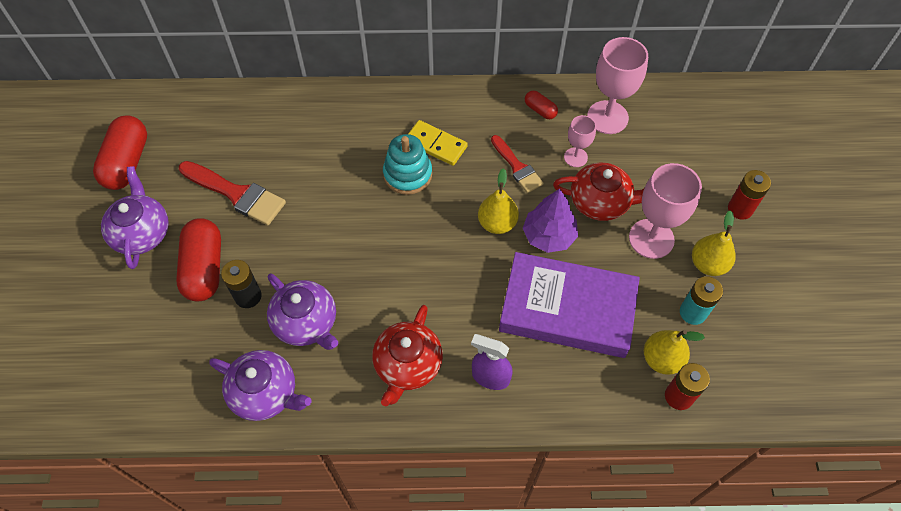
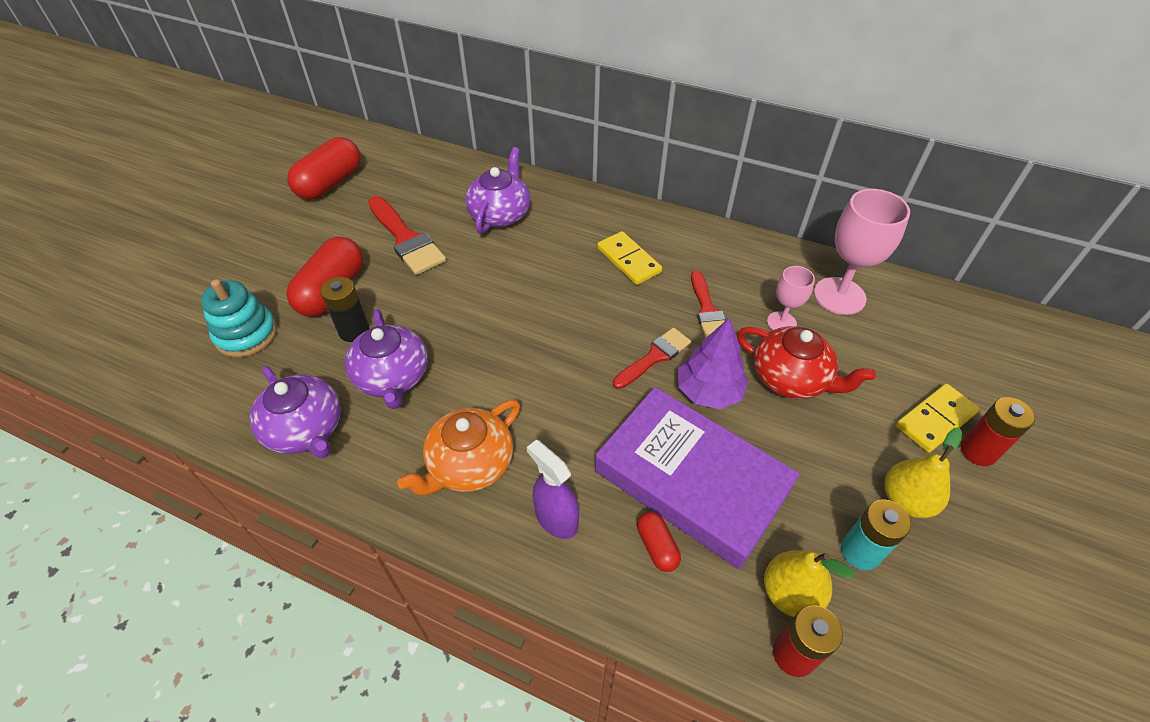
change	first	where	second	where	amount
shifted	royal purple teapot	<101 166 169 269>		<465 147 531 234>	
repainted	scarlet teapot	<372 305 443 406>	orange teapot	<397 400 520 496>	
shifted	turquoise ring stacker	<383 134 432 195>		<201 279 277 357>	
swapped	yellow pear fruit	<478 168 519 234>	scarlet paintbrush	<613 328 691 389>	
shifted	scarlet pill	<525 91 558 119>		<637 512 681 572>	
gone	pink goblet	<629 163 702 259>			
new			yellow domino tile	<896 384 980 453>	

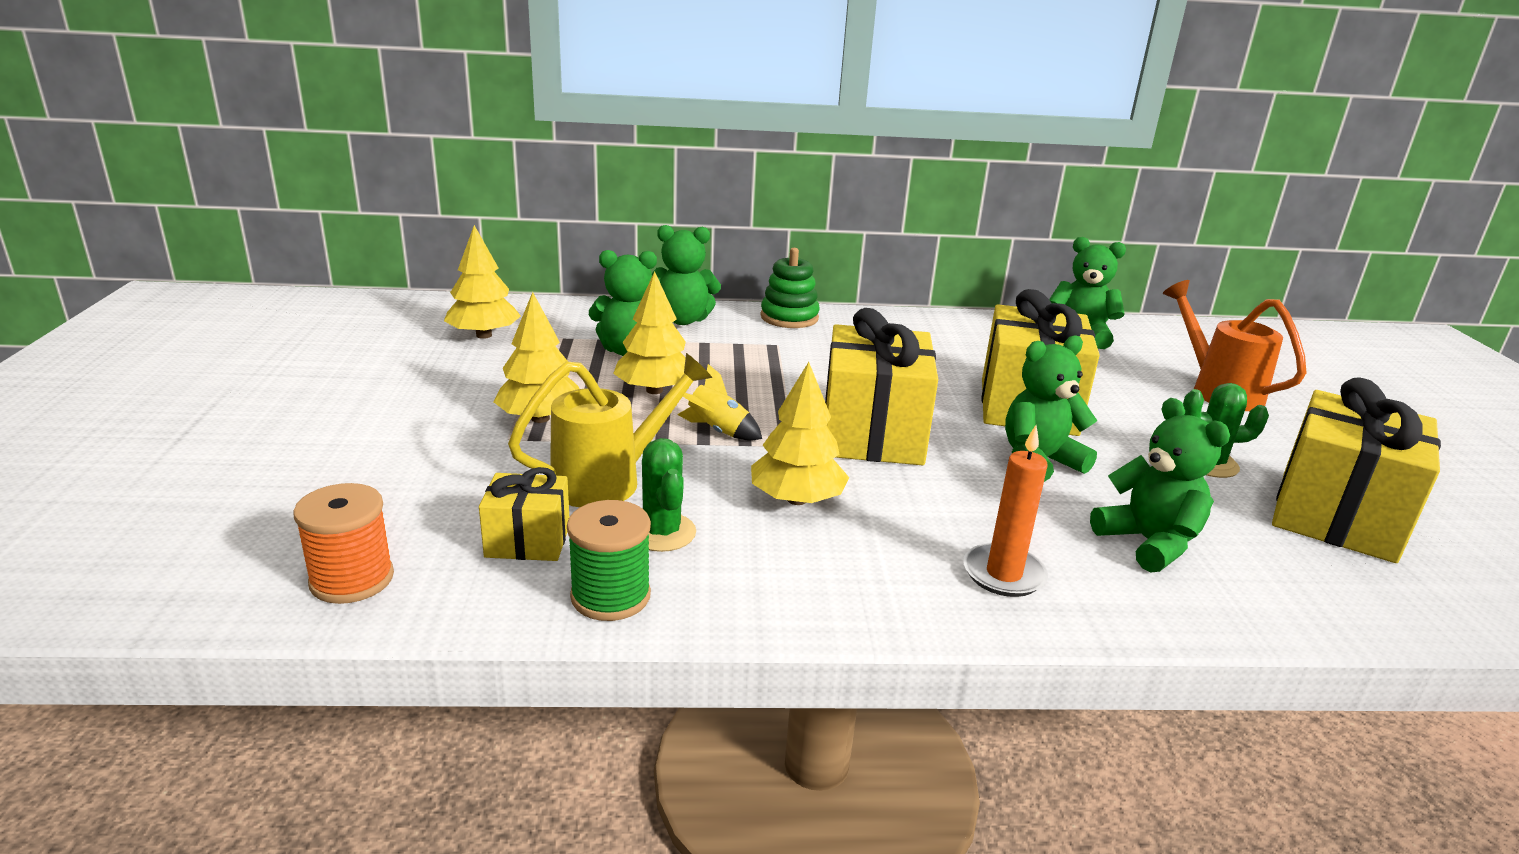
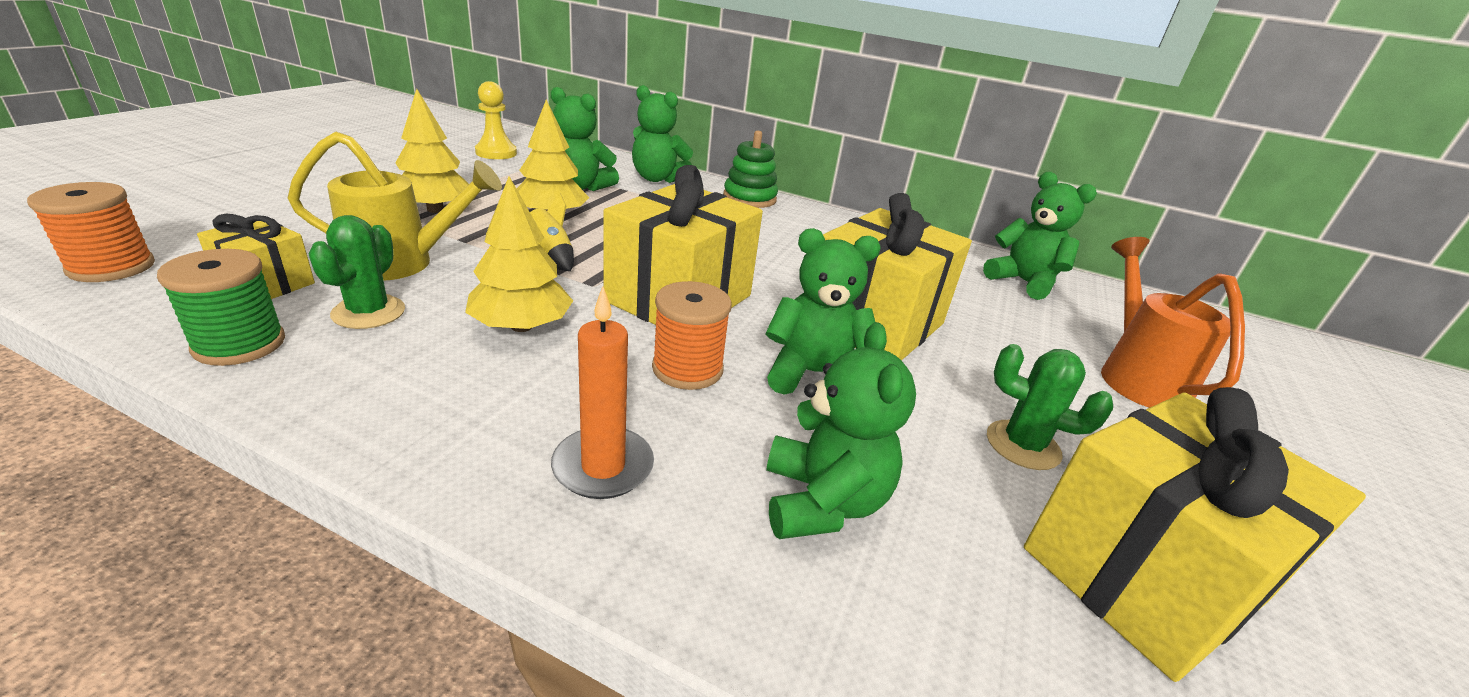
change	first	where	second	where	amount
swapped	yellow tree	<444 225 521 339>	yellow chess pawn	<475 81 517 159>	
new			orange bobbin	<652 281 732 390>	

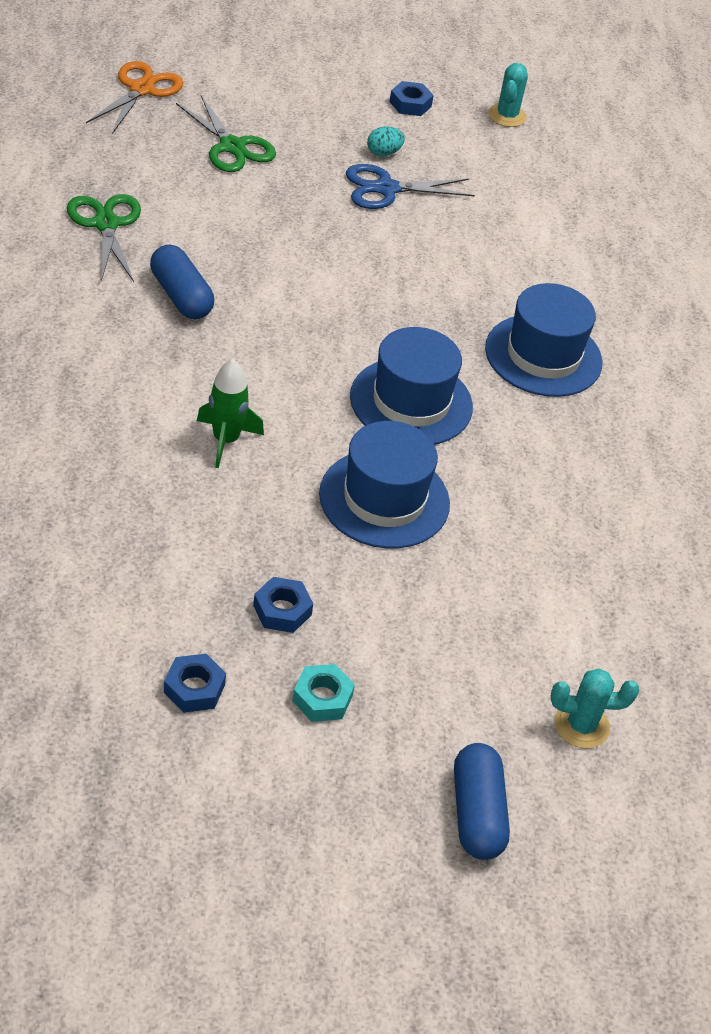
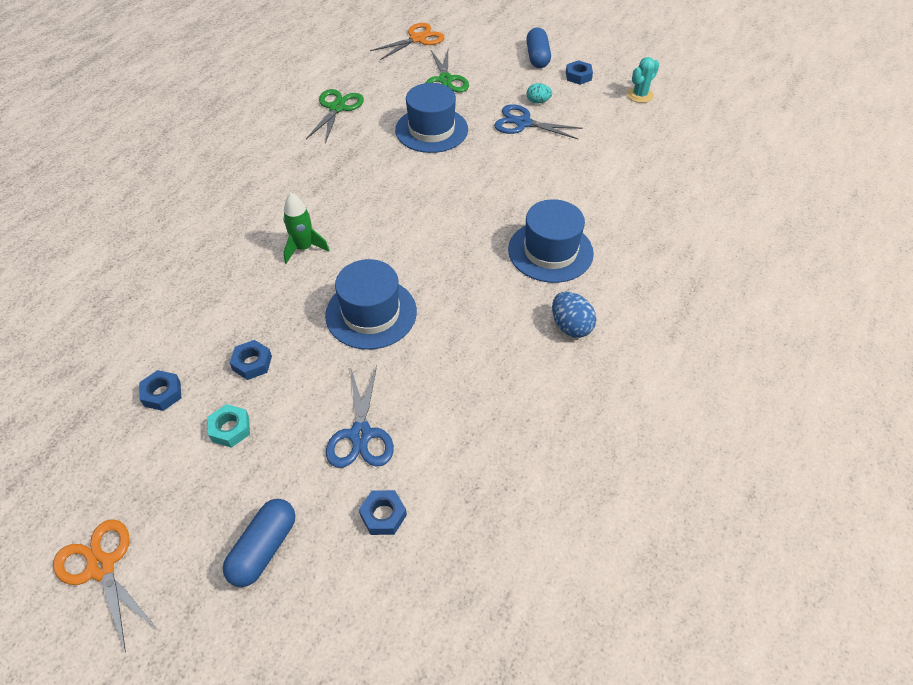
change	first	where	second	where	amount
shifted	blue pill	<150 244 214 319>		<526 27 551 68>	
shifted	blue tall hat	<350 327 473 445>		<395 83 468 153>	
swapped	turquoise prickly plant	<551 668 639 748>	blue hexagon nut	<359 490 407 535>	
new			orange pair of scissors	<53 519 158 653>	
new			blue pair of scissors	<326 365 394 468>	
new			blue egg shape	<552 292 596 338>	

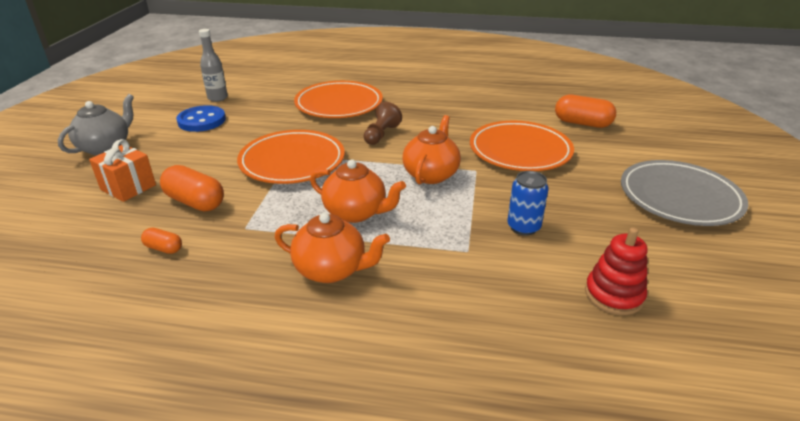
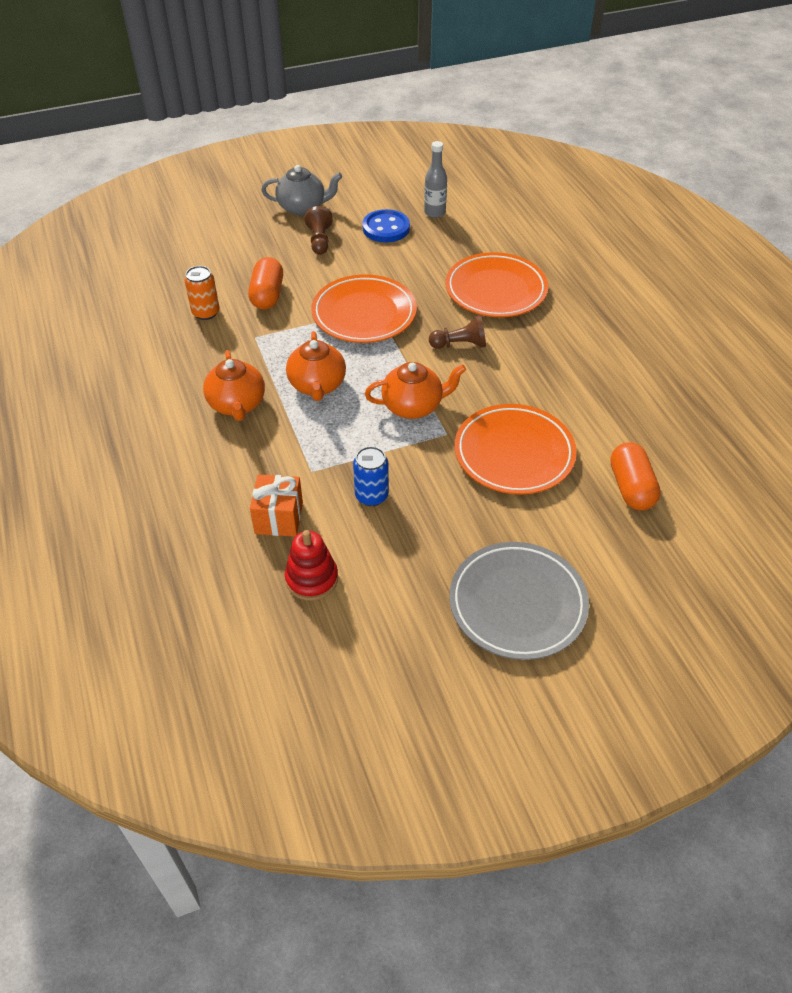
change	first	where	second	where	amount
shifted	orange gift	<89 139 156 202>		<250 474 303 537>	
swapped	orange pill	<141 228 182 254>	orange soda can	<185 266 220 320>	
new			russet chess pawn	<305 206 333 255>	

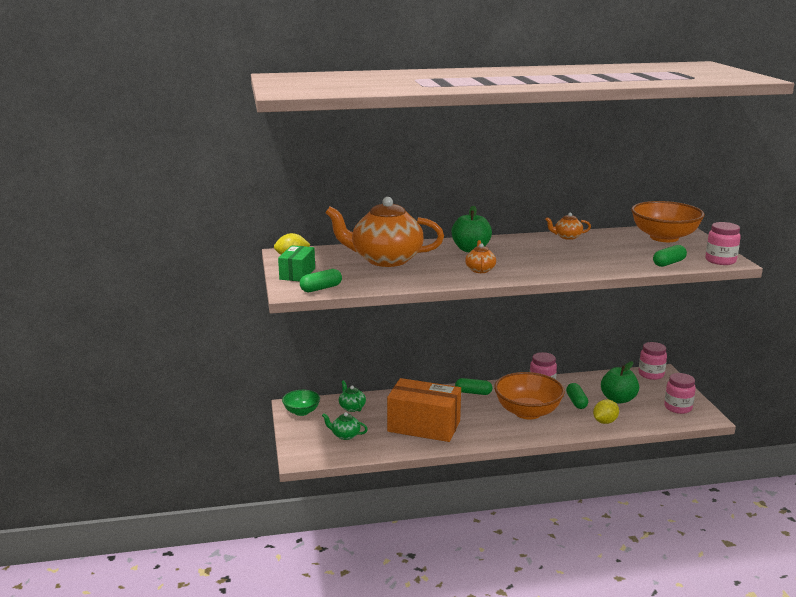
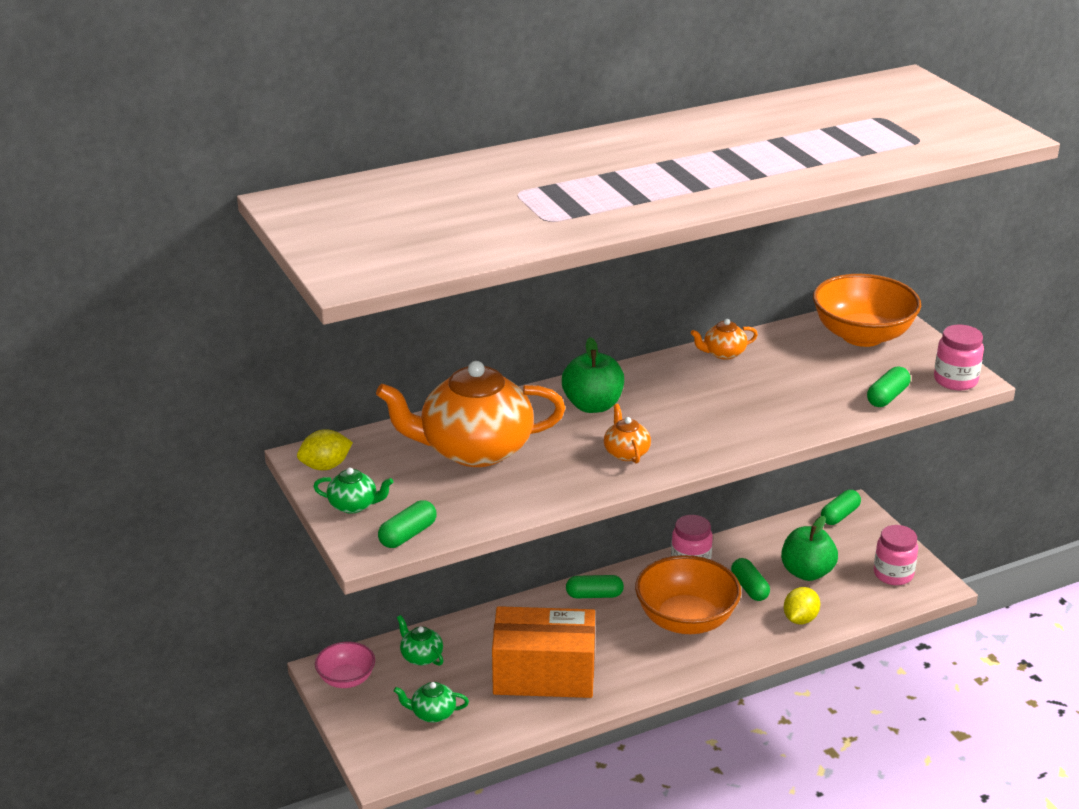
change	first	where	second	where	amount
swapped	green box	<278 245 315 281>	green teapot	<313 468 393 514>	
repainted	green deep dish	<282 390 320 416>	pink deep dish	<315 642 375 688>	
swapped	pink jar	<639 342 667 380>	green pill	<821 490 861 525>	

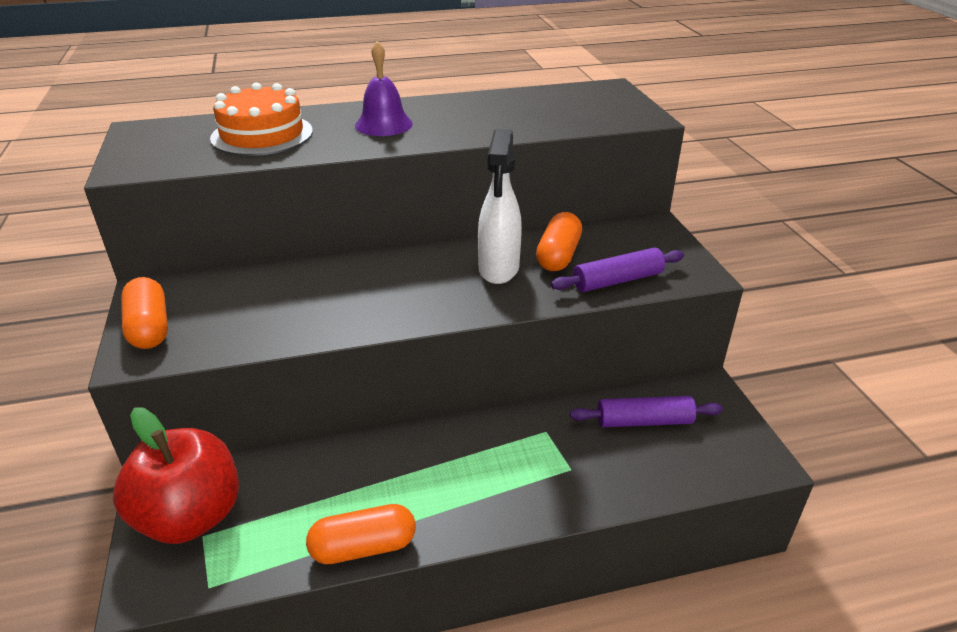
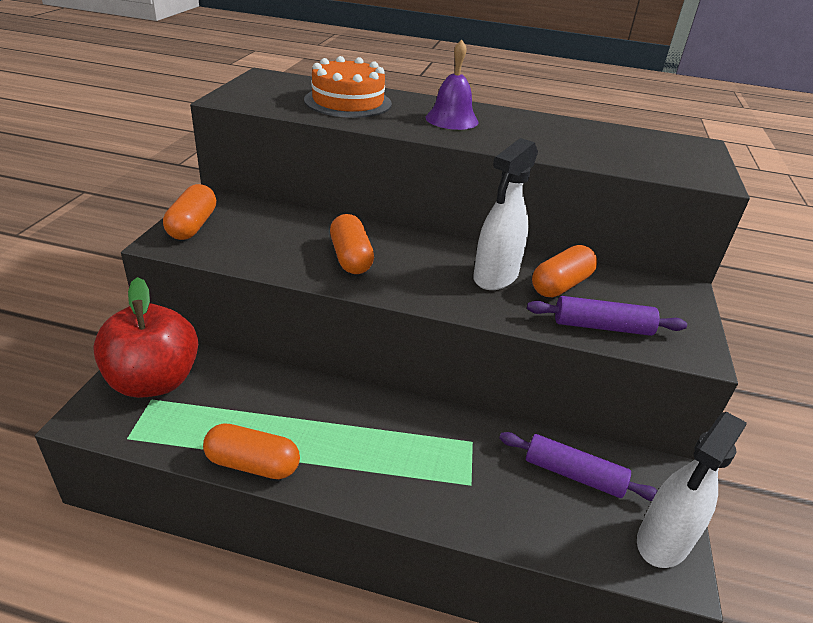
change	first	where	second	where	amount
new			orange pill	<330 214 374 274>	
new			pure white spray bottle	<637 412 747 568>	

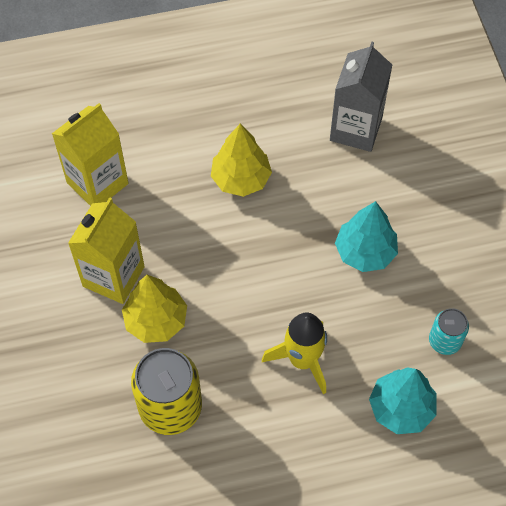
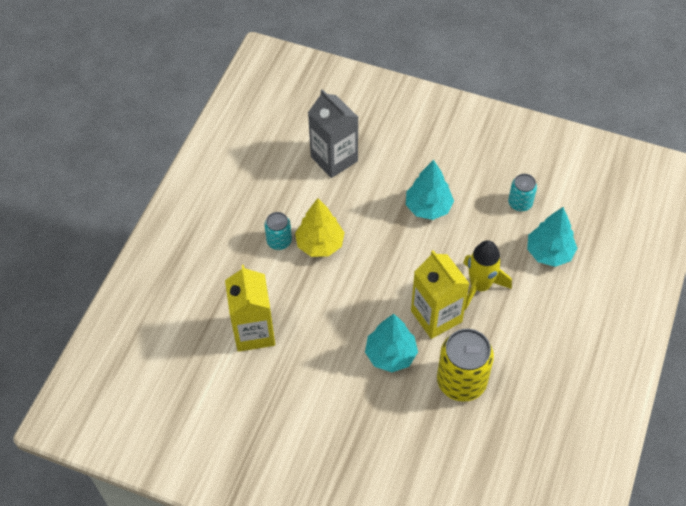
change	first	where	second	where	amount
shifted	yellow carton	<68 197 145 304>		<411 250 470 339>	
repainted	yellow tree	<122 275 187 343>	turquoise tree	<365 314 418 372>	
new			turquoise soda can	<265 212 292 250>	

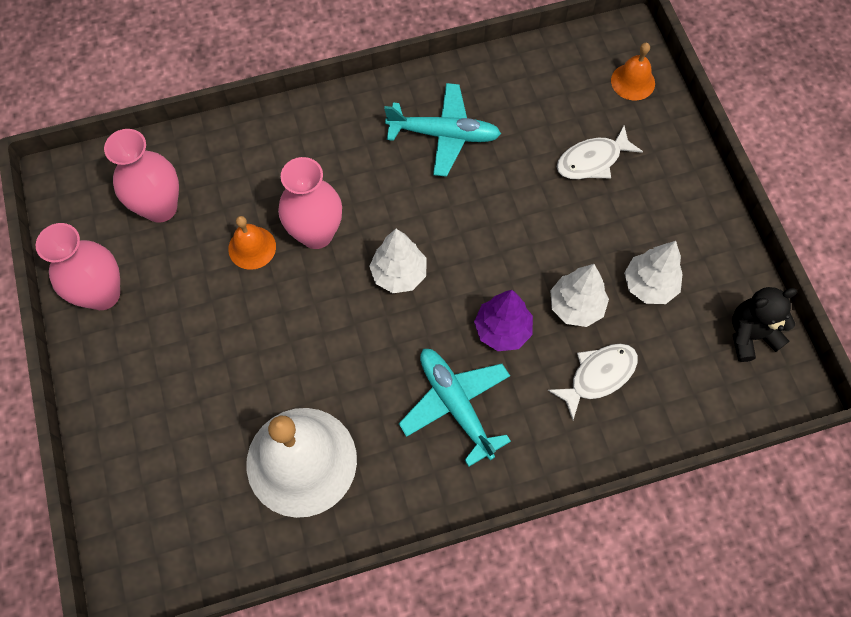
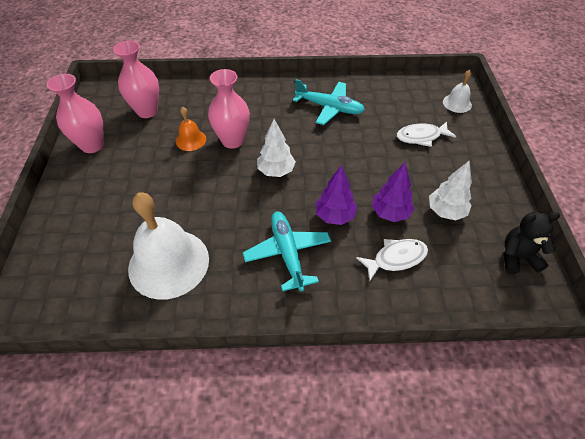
change	first	where	second	where	amount
repainted	pure white tree	<550 264 609 327>	royal purple tree	<372 162 414 222>	
repainted	orange school bell	<611 43 655 101>	pure white school bell	<443 70 472 113>	

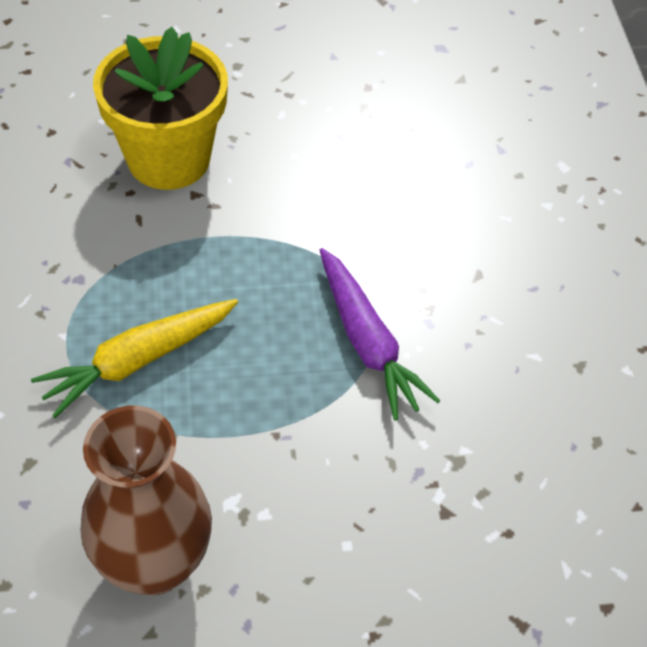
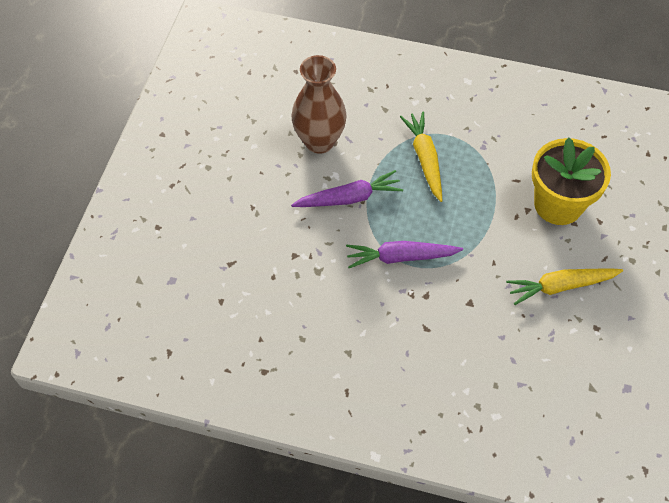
change	first	where	second	where	amount
new			royal purple carrot	<291 170 403 207>	
new			yellow carrot	<506 268 623 305>	

